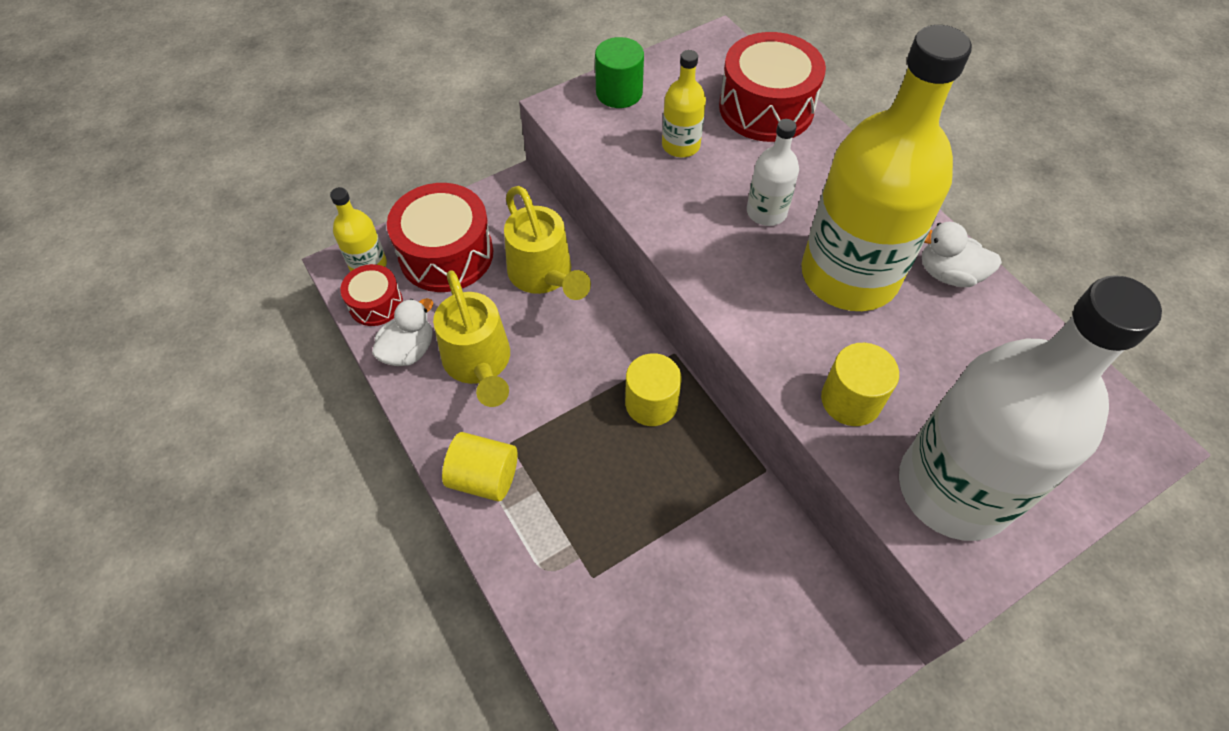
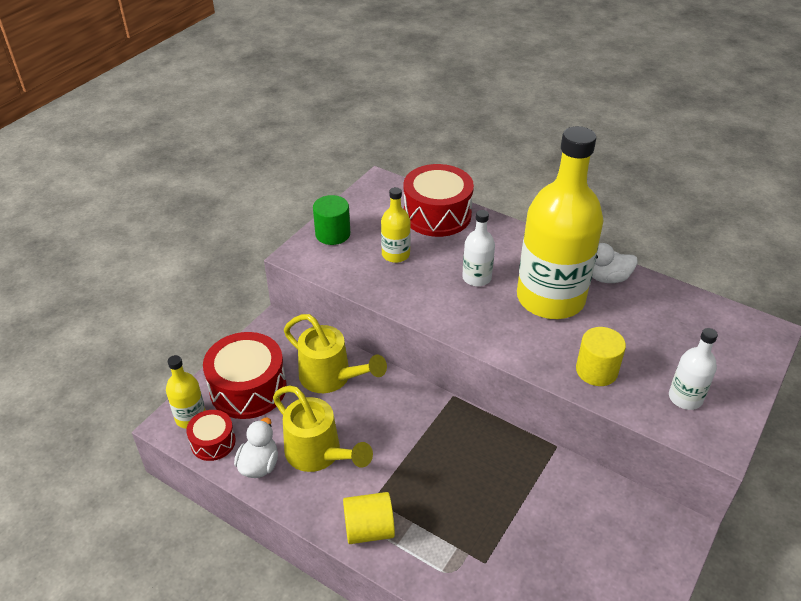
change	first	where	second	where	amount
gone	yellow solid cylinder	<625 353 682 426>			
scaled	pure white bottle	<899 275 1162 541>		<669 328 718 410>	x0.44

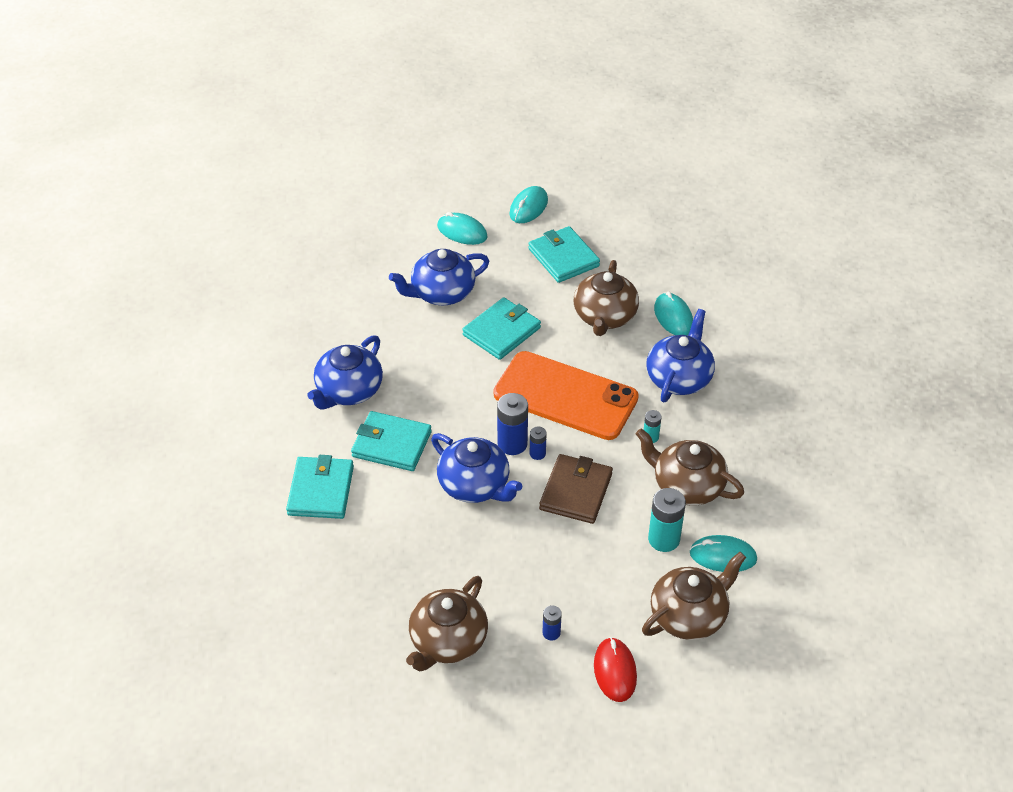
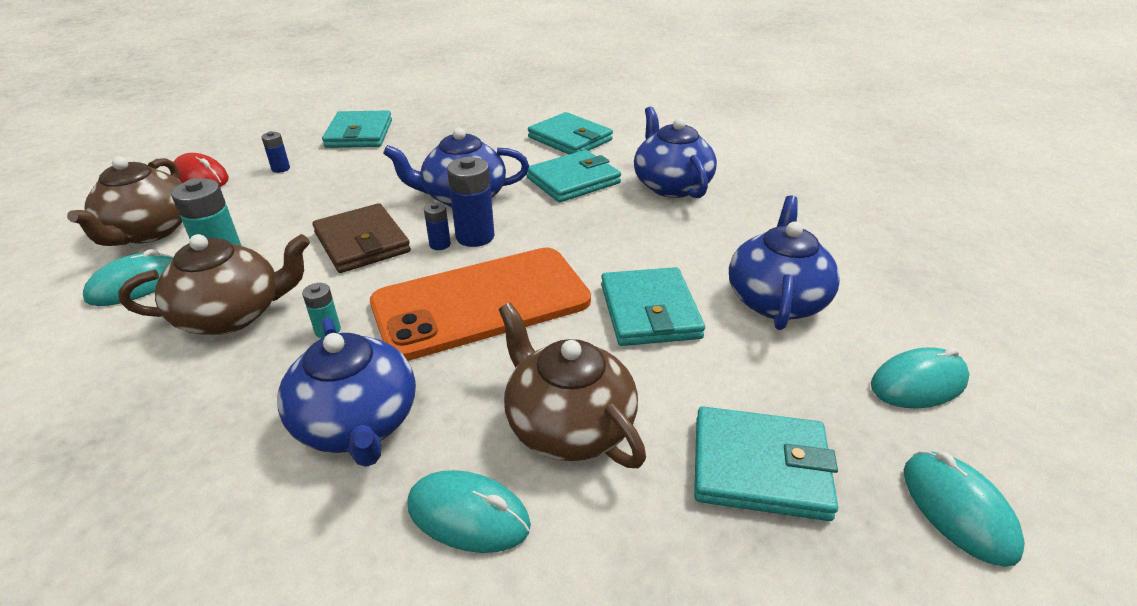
change	first	where	second	where	amount
swapped	russet teapot	<406 576 488 672>	turquoise wallet	<322 110 392 148>	

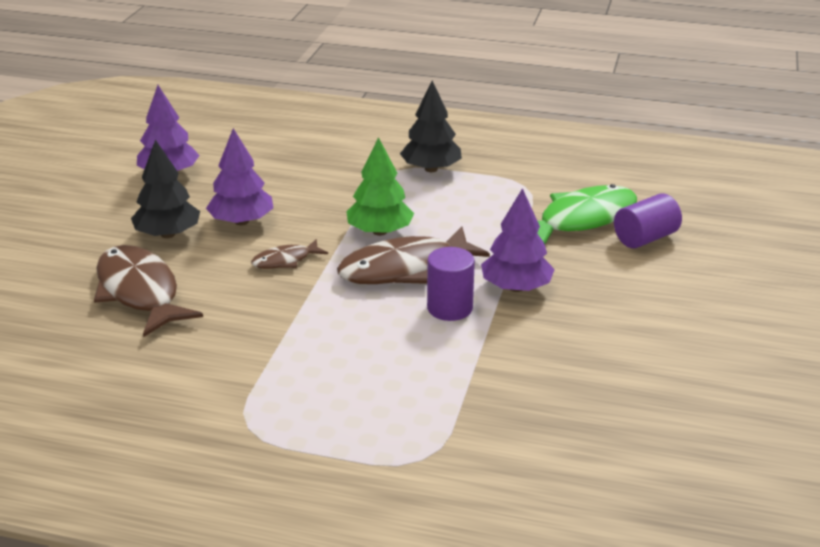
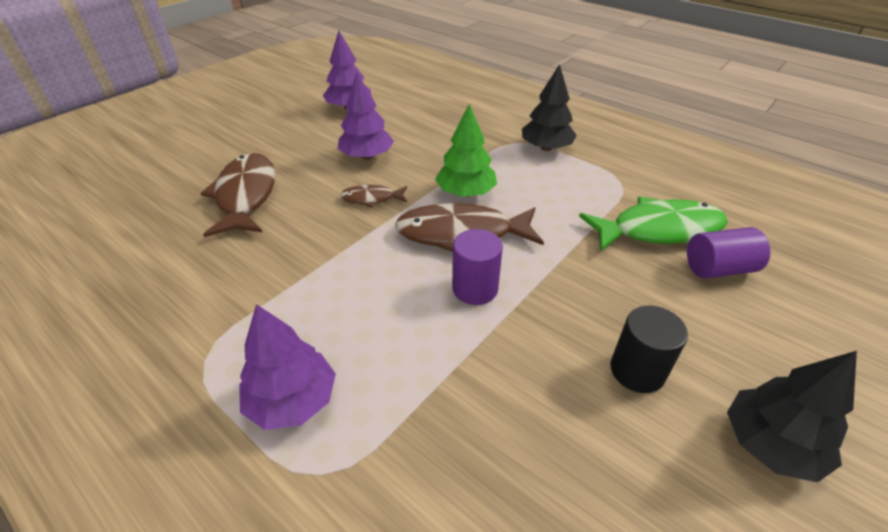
change	first	where	second	where	amount
shifted	ebony tree	<131 140 200 238>		<727 351 857 482>	
shifted	royal purple tree	<481 188 555 292>		<239 304 336 430>	
new			ebony solid cylinder	<610 305 688 393>	

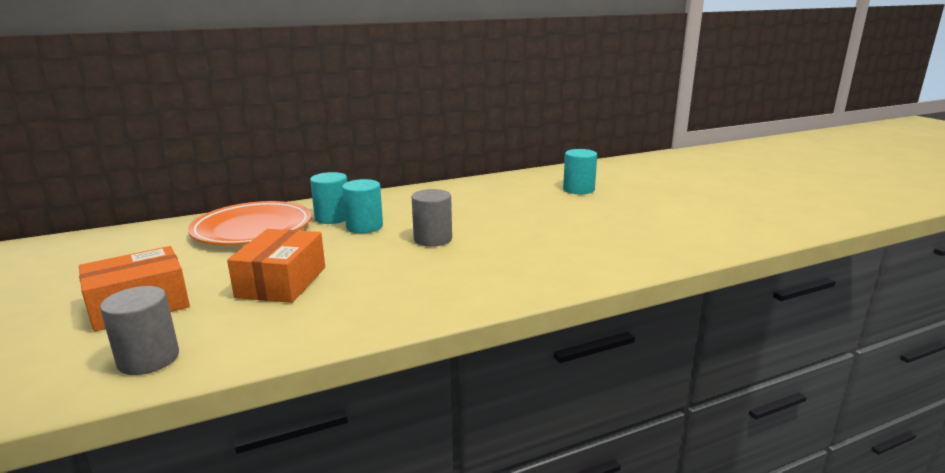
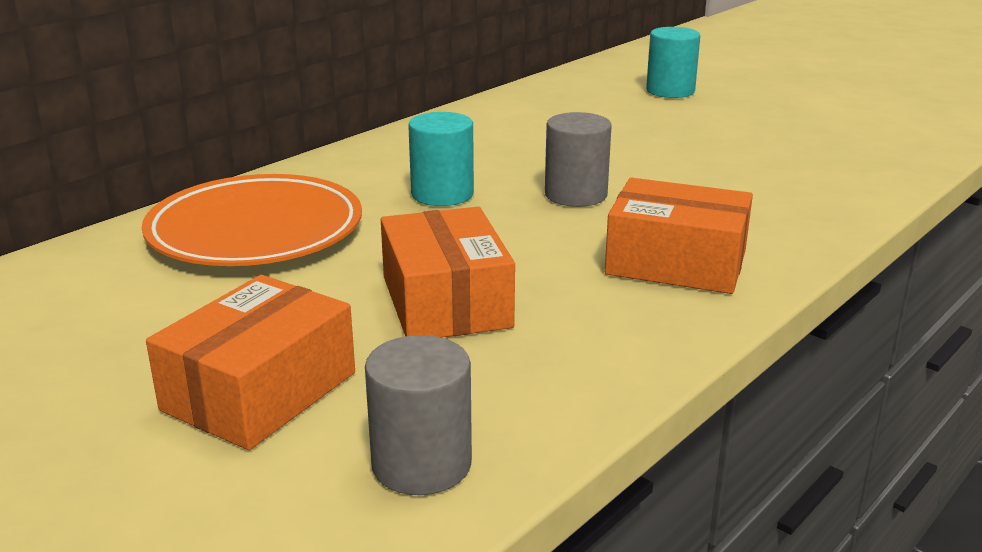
change	first	where	second	where	amount
gone	turquoise solid cylinder	<310 172 347 224>			
new			orange box	<605 178 753 294>	

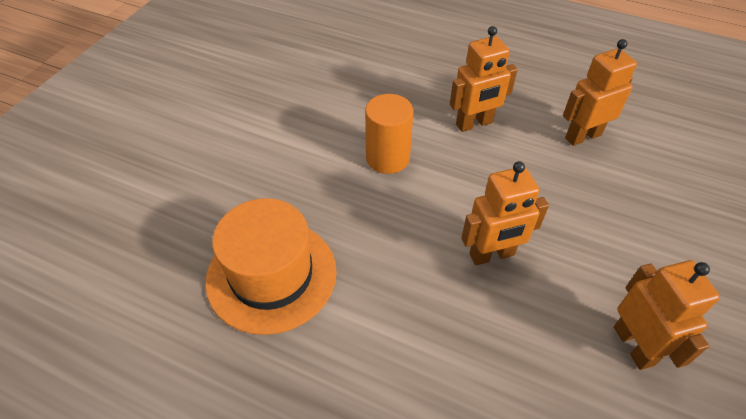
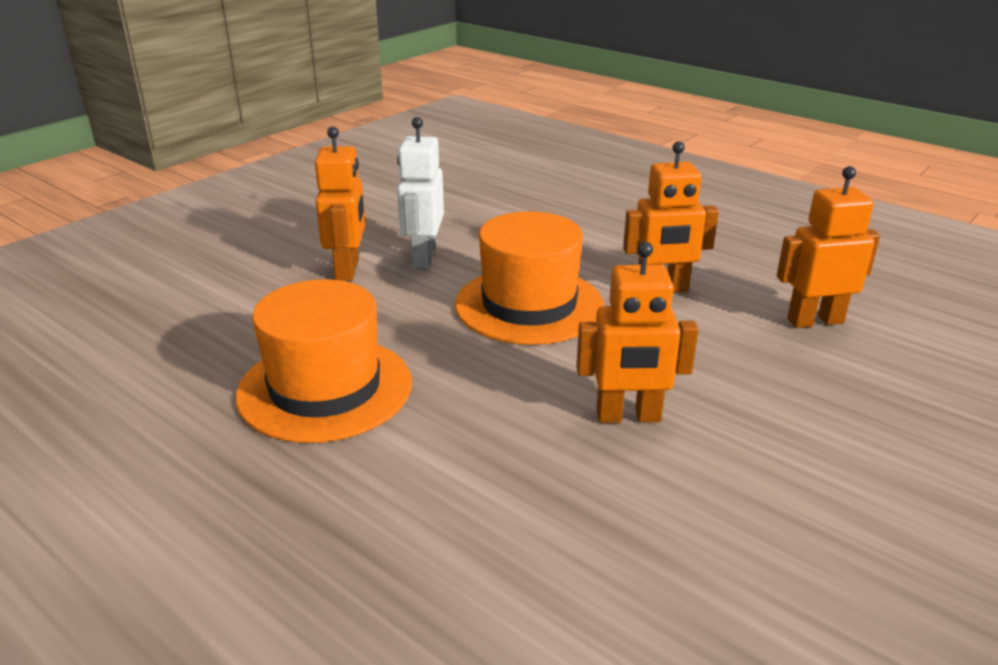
change	first	where	second	where	amount
swapped	orange solid cylinder	<365 94 413 174>	orange tall hat	<455 211 604 345>	
shifted	orange robot	<614 260 720 370>		<315 127 366 281>	
new			pure white robot	<397 117 444 268>	

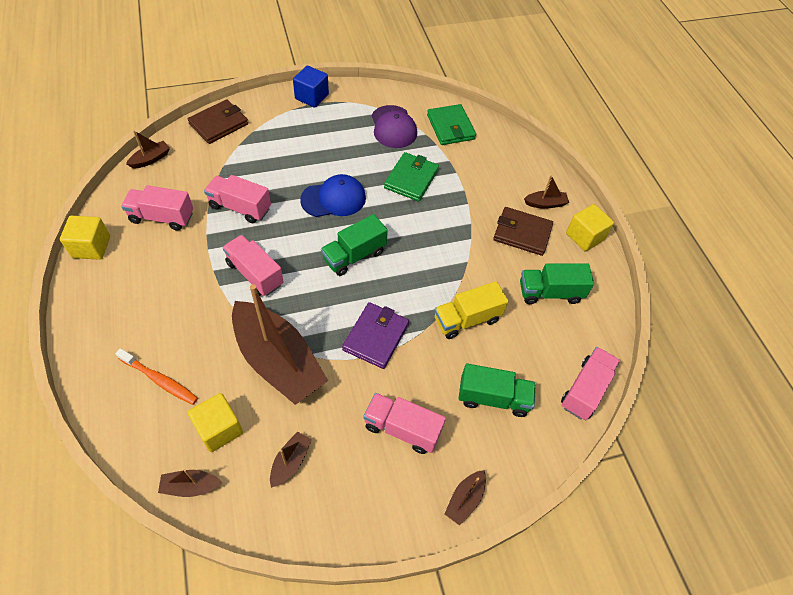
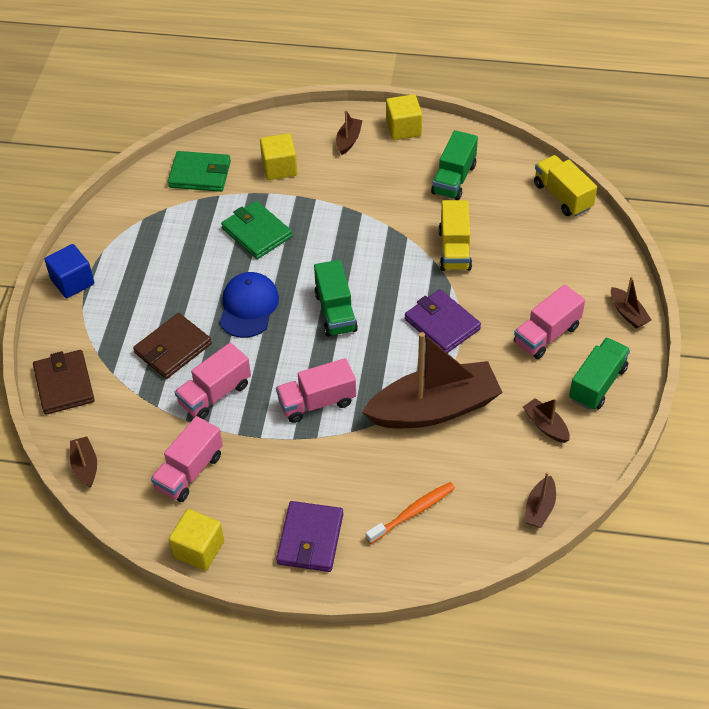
change	first	where	second	where	amount
shifted	yellow cube	<188 393 243 452>		<260 133 297 180>	
gone	royal purple cap	<372 105 417 148>			
shifted	green toy truck	<458 363 536 417>		<569 337 630 410>	
shifted	russet wallet	<493 207 553 256>		<133 313 212 379>	
repainted	pink toy truck	<561 347 620 420>	yellow toy truck	<534 155 597 216>	
new			royal purple wallet	<276 501 343 572>	

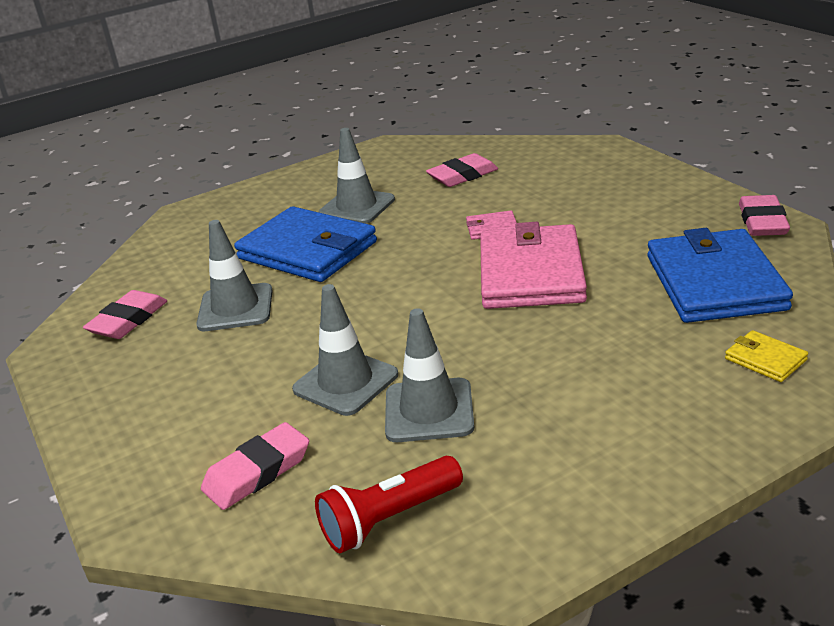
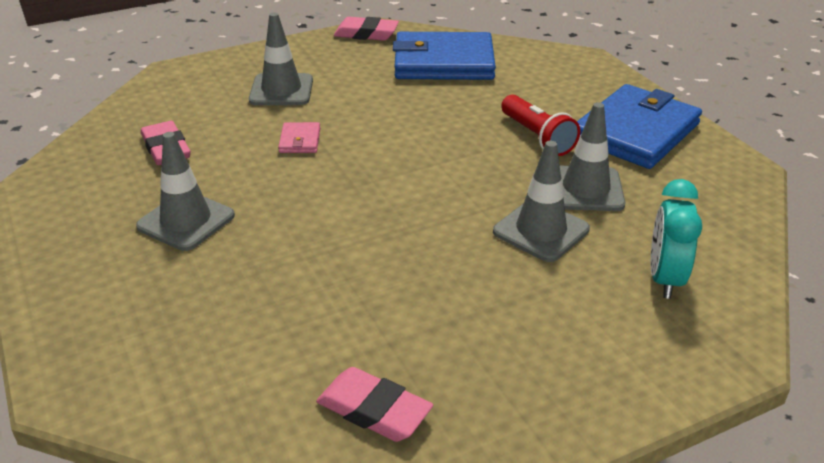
change	first	where	second	where	amount
shifted	grey road cone	<196 220 273 331>		<249 13 313 105>	
swapped	pink gum eraser	<201 422 309 510>	turquoise alarm clock	<651 179 702 299>	
shifted	blue wallet	<234 206 377 282>		<577 84 702 169>	
shifted	scarlet flashlight	<315 456 463 553>		<501 95 580 156>	
gone	pink wallet	<480 222 587 309>			
gone	yellow wallet	<725 330 808 382>			

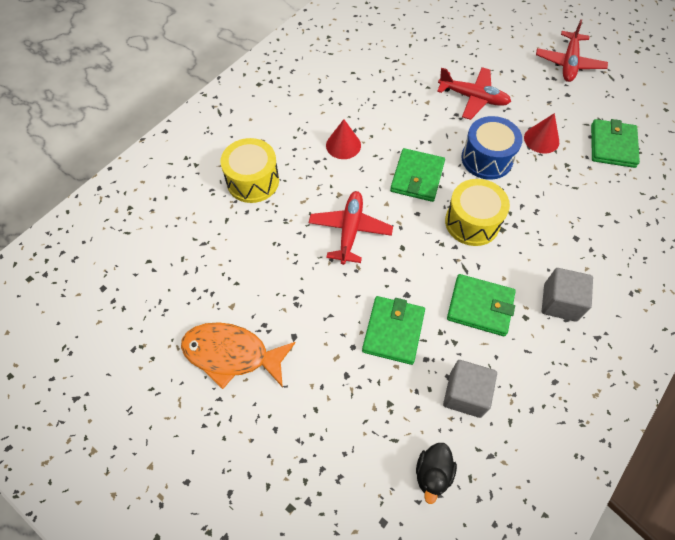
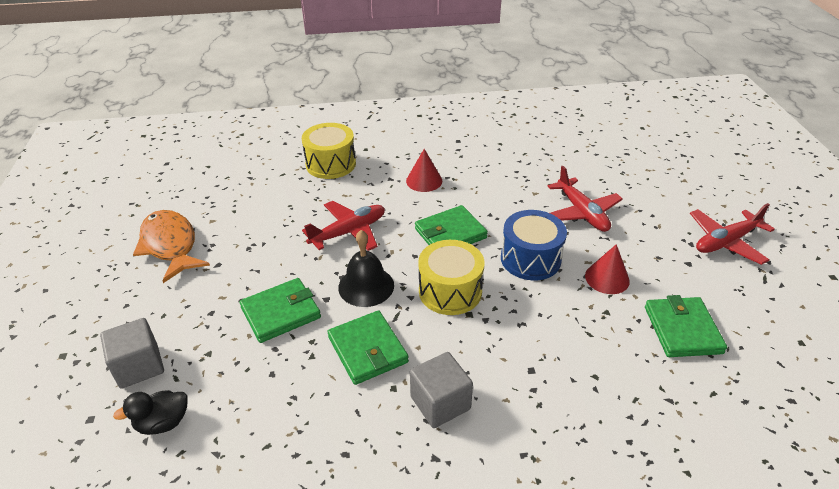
change	first	where	second	where	amount
shifted	grey cube	<443 360 497 418>		<100 318 164 389>	
rotated	green wallet	<591 119 640 168>		<645 295 727 357>	60 degrees counterclockwise
new			ebony school bell	<338 230 394 307>	

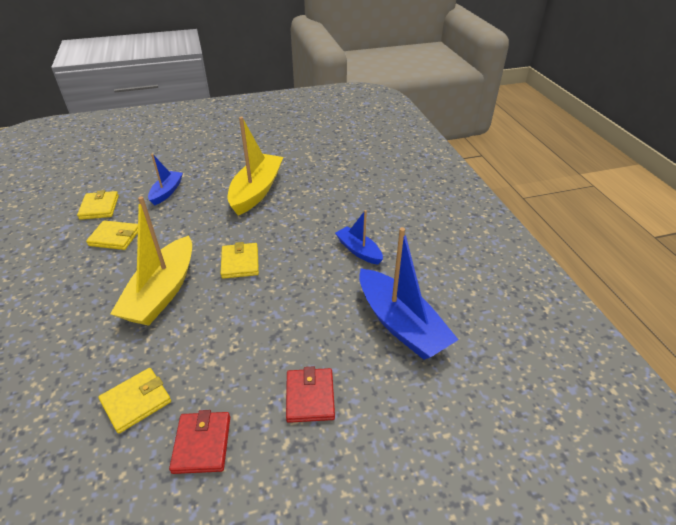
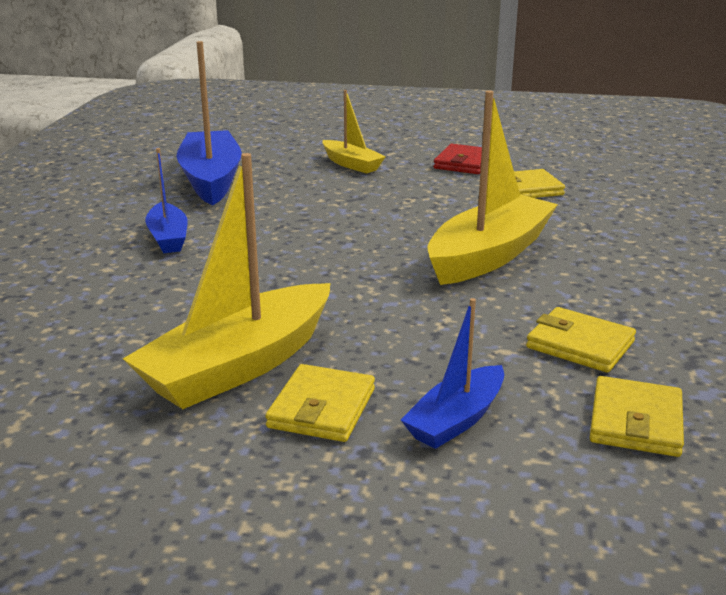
change	first	where	second	where	amount
shifted	yellow wallet	<220 242 259 279>		<265 364 375 442>	
swapped	scarlet wallet	<286 366 335 423>	yellow toy boat	<322 90 385 174>	

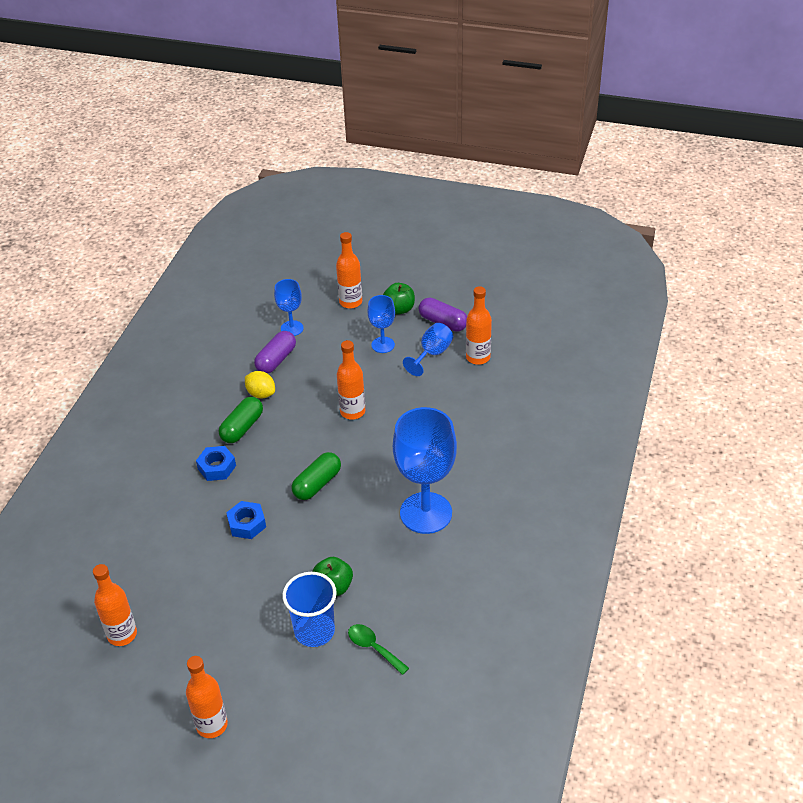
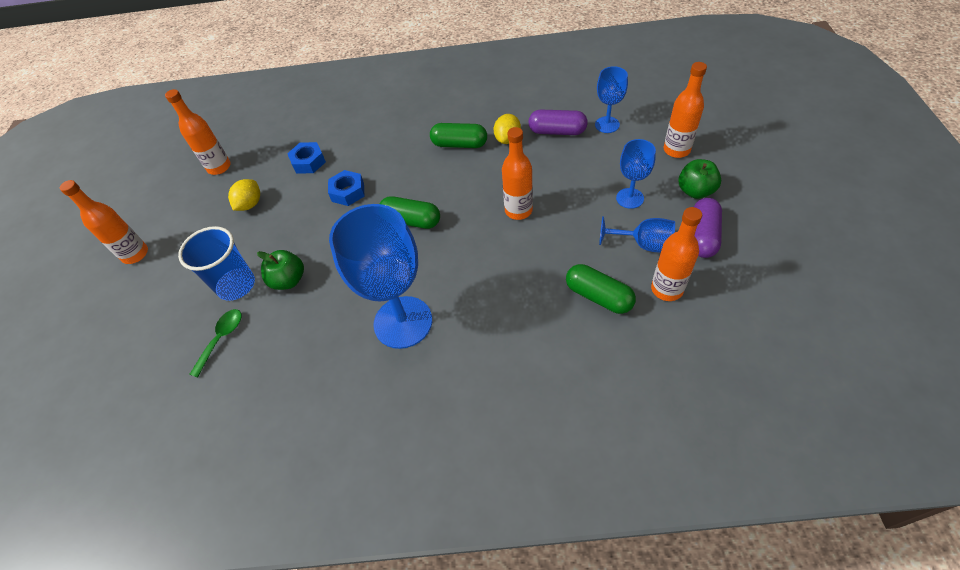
change	first	where	second	where	amount
shifted	blue hexagon nut	<196 446 236 481>		<287 142 326 174>	
new			yellow citrus fruit	<228 179 260 211>	
new			green pill	<566 264 636 314>	

